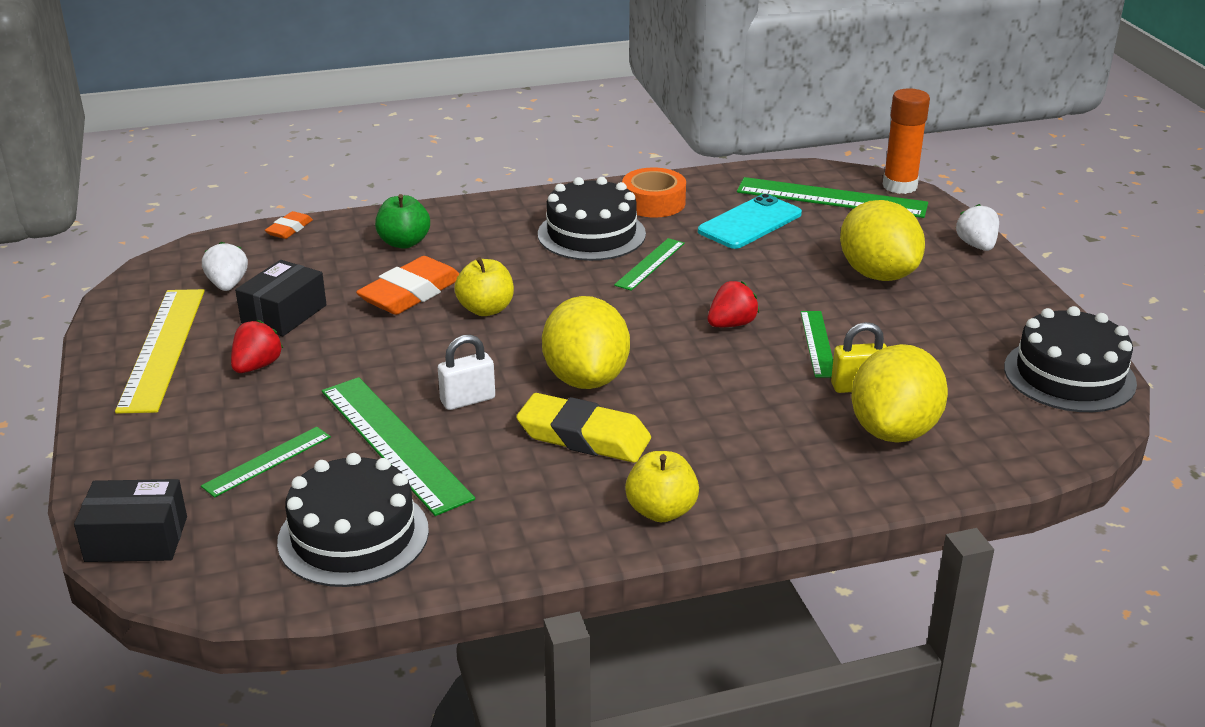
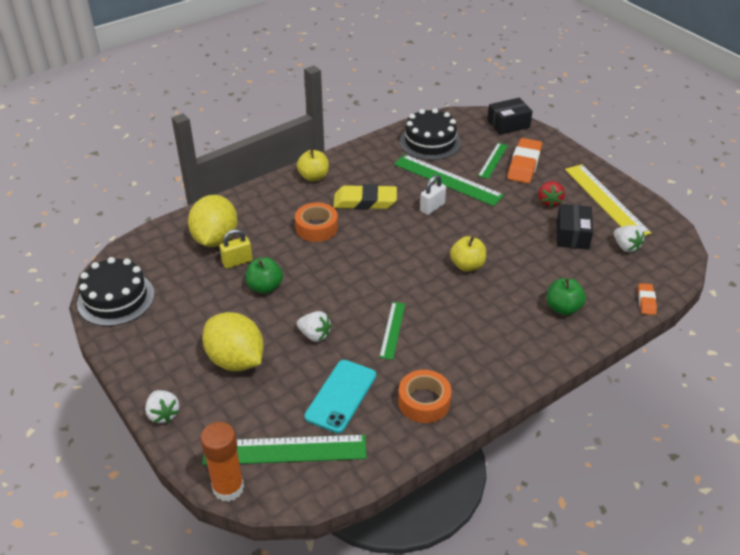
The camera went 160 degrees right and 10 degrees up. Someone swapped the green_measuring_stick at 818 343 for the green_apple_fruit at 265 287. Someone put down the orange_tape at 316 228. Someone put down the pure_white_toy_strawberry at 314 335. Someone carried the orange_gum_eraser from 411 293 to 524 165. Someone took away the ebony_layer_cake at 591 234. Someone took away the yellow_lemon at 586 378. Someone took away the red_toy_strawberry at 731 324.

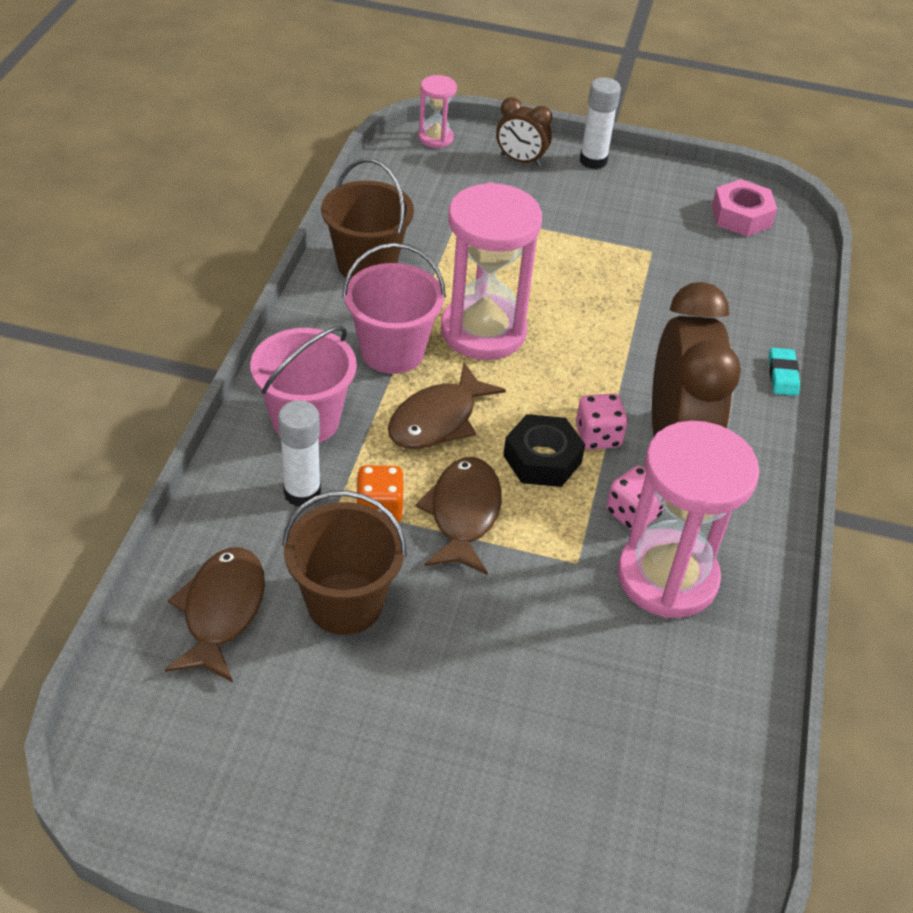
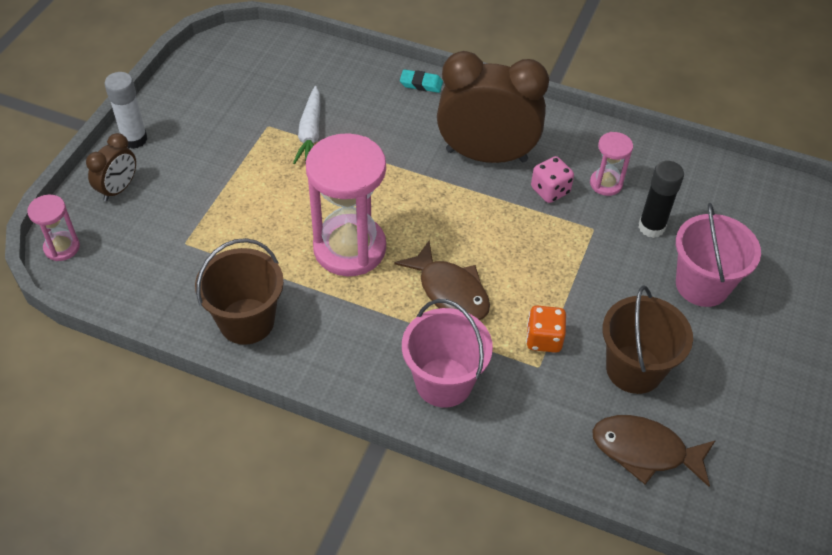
The camera went 80 degrees left and 5 degrees up. Someone put down the pure_white_carrot at 310 133. Someone scaled the rosy_sand_timer at 667 577 by 0.48. Someone put down the ebony_glue at 651 227. Someone carried the rosy_pail from 392 351 to 702 285. Someone took away the pure_white_glue at 302 493. Someone took away the brown_toy_fish at 463 514. Someone took away the ebony_hex_nut at 542 459. Someone took away the rosy_die at 598 436. Someone took away the rosy_hex_nut at 741 216.

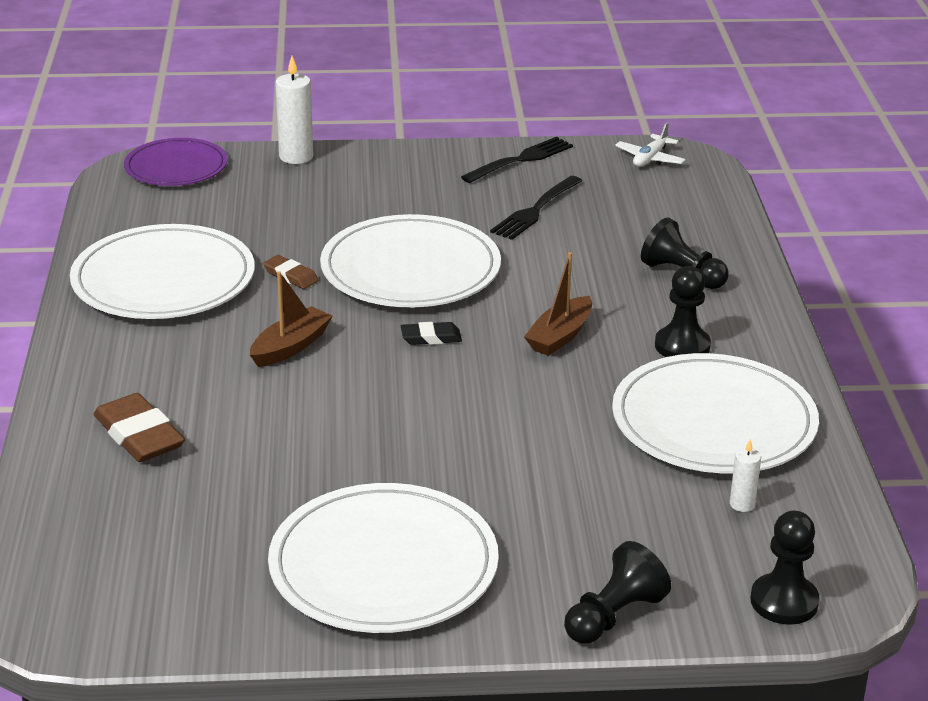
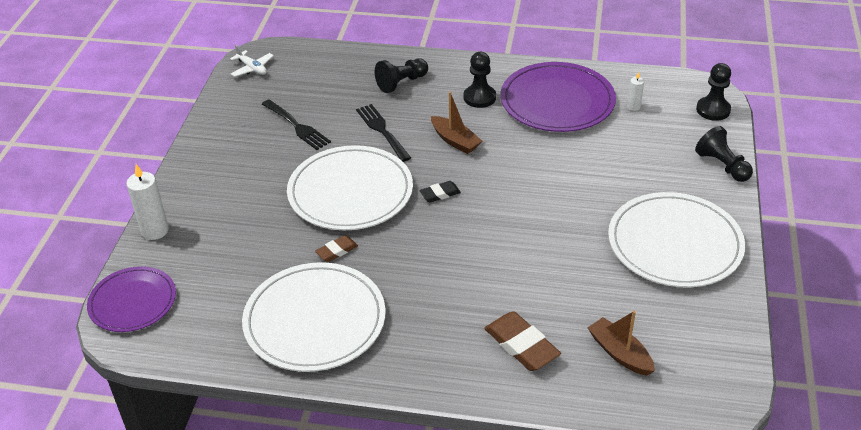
The camera went 75 degrees left and 10 degrees up. Someone carried the ebony_fork from 521 160 to 382 131. Someone rotated the ebony_gum_eraser at 431 337 by 60 degrees clockwise. Someone rotated the brown_gum_eraser at 139 435 by 75 degrees clockwise. Someone repainted the pure_white_dinner_plate at 713 421, which became the violet_dinner_plate at 557 101. Someone carried the brown_toy_boat from 290 347 to 620 353.

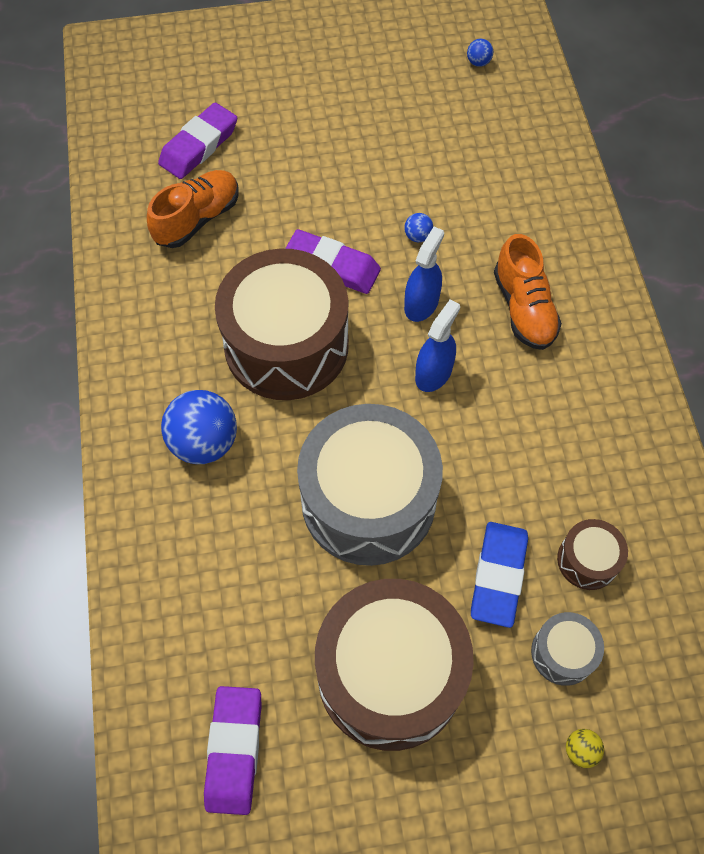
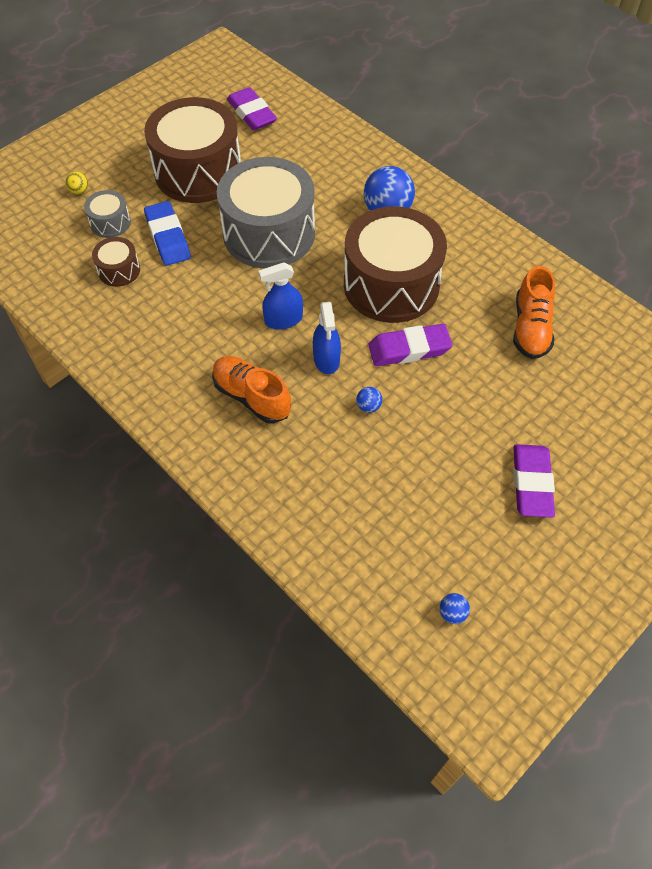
The camera went 145 degrees right and 5 degrees down. Someone rotated the cobalt_spray_cleaner at 433 373 by 75 degrees clockwise. Someone carried the violet_gum_eraser from 199 146 to 531 483.

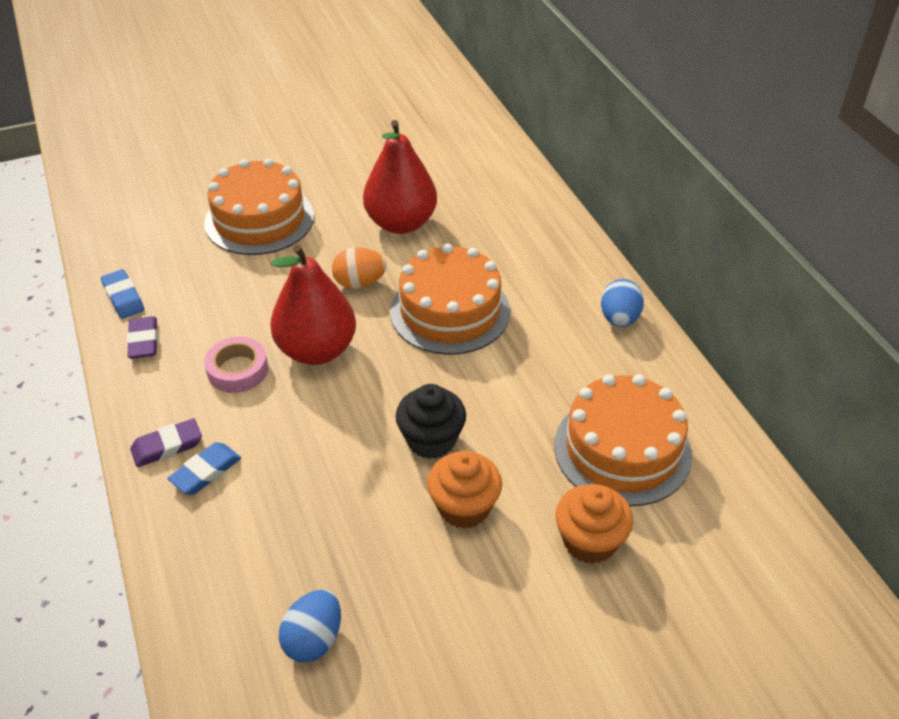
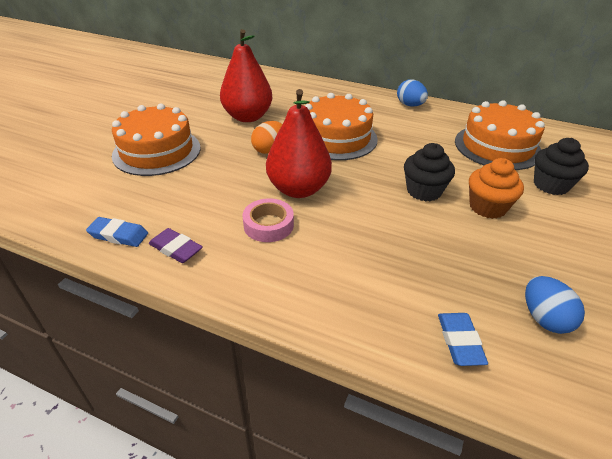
The camera went 45 degrees left and 5 degrees down. Someone carried the cobalt_gum_eraser from 206 472 to 459 341. Someone repainted the orange_fairy_cake at 589 541, which became the ebony_fairy_cake at 551 185. Someone took away the violet_gum_eraser at 167 446.

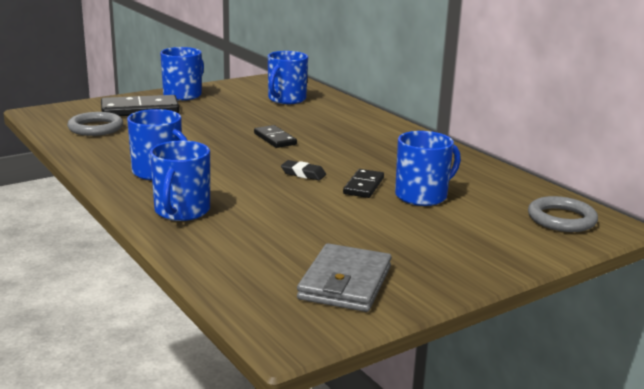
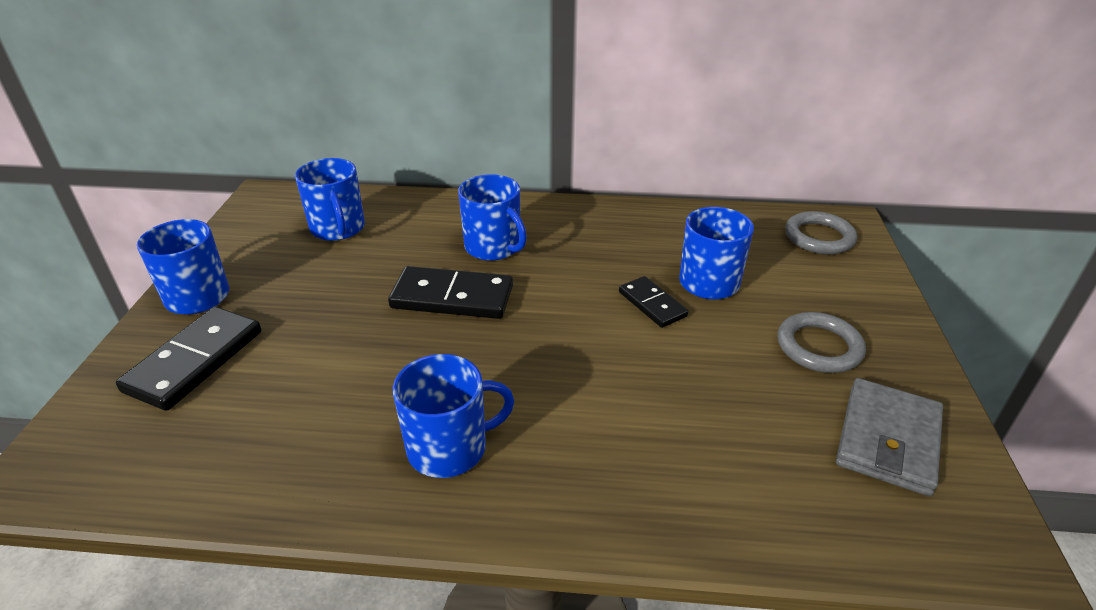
The camera went 50 degrees left and 15 degrees up. Someone scaled the ebony_domino at 275 139 by 1.67. Someone carried the cobalt_mug from 181 211 to 493 247. Someone carried the ash-grey_ring from 96 128 to 819 347. Someone rotated the ash-grey_card_wallet at 345 283 by 60 degrees clockwise. Someone took away the ebony_gum_eraser at 303 174.

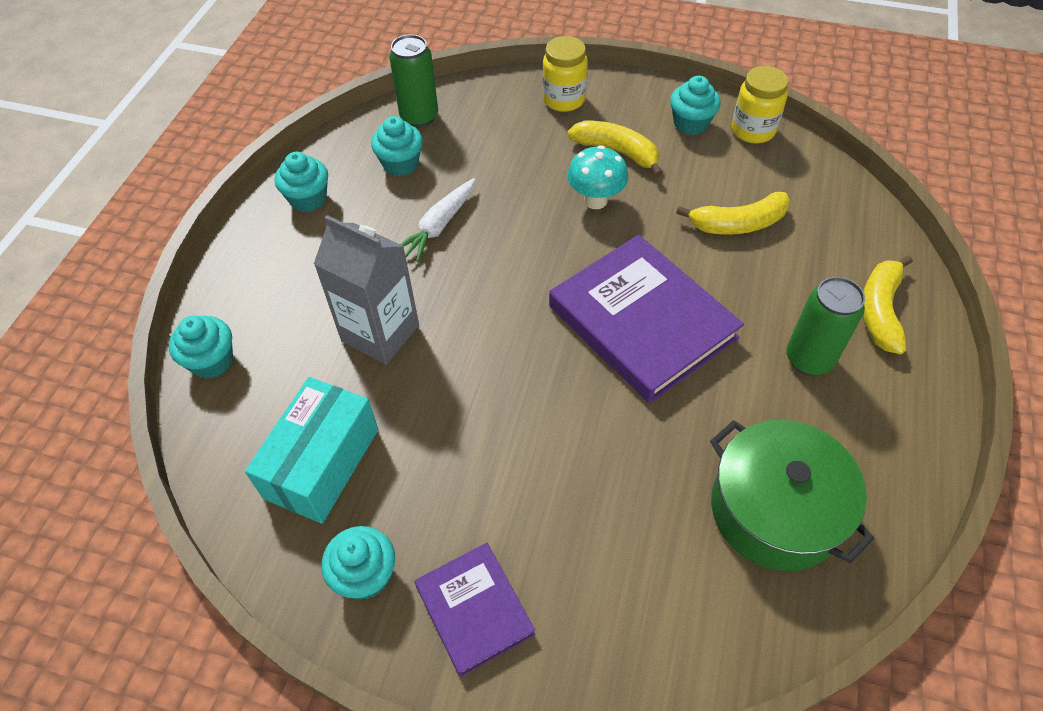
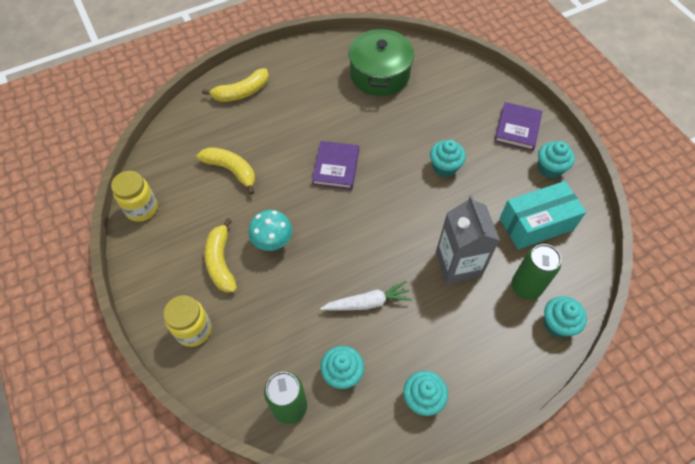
The camera went 135 degrees left and 5 degrees up. Someone scaled the violet_hardcover at 641 322 by 0.55. Someone carried the teal_fairy_cake from 690 123 to 444 167. Someone carried the green_can from 809 359 to 526 287.

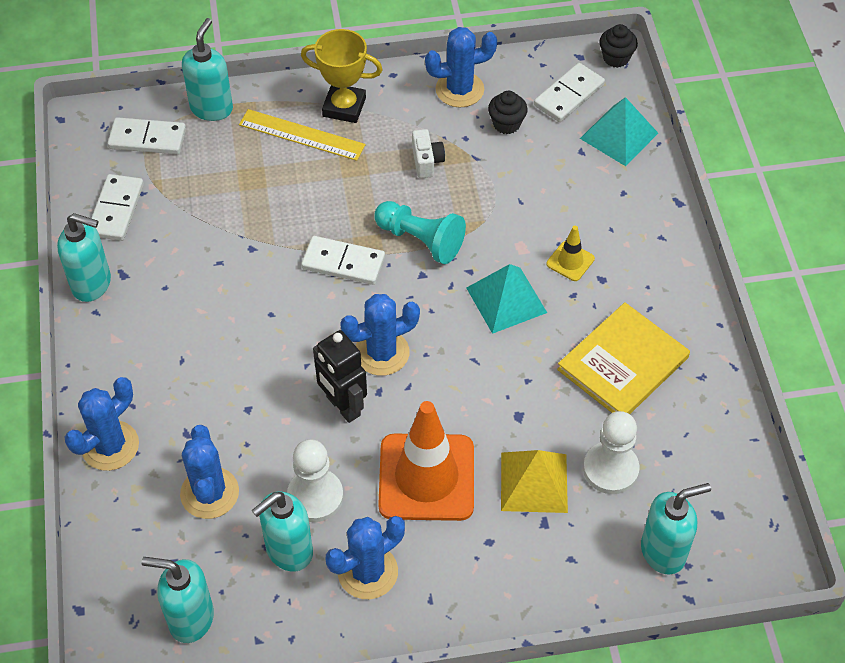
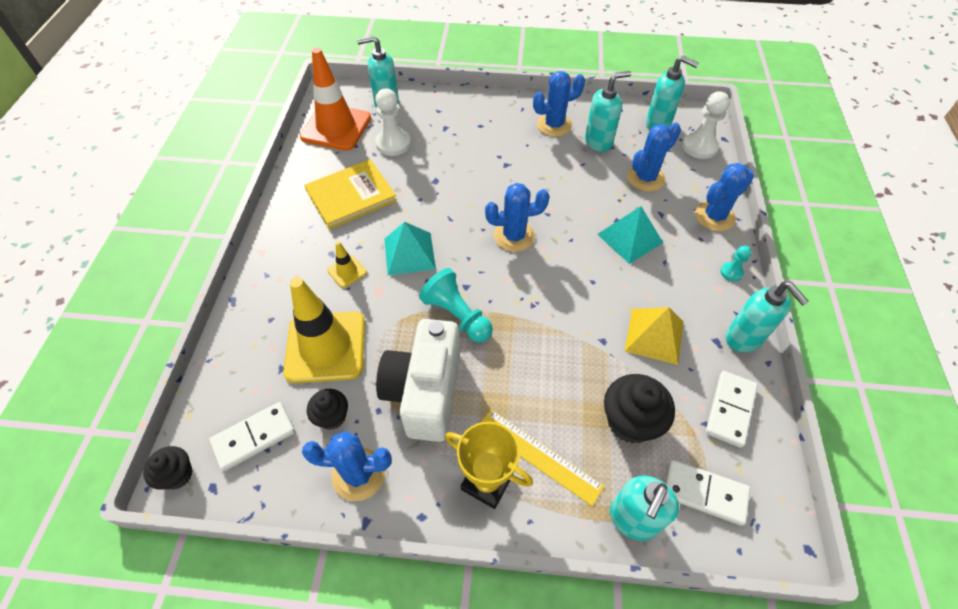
The camera went 165 degrees left and 0 degrees up. Someone put down the yellow_road_cone at 326 347. Someone carried the orange_road_cone from 426 477 to 336 127. Someone scaled the pure_white_camera at 427 161 by 2.43. Someone carried the teal_pyramid from 619 135 to 630 238. Someone put down the ebony_fairy_cake at 630 421. Someone carried the yellow_pyramid from 534 482 to 654 336. Someone rotated the cobalt_saguaro_cactus at 209 493 by 45 degrees clockwise. Someone carried the pure_white_pawn from 315 496 to 699 146. Someone put down the teal_pawn at 731 272. Someone rotated the teal_soap_pump at 92 284 by 150 degrees counterclockwise. Someone took away the pure_white_domino at 343 263. Someone took away the ebony_robot_figure at 343 406.

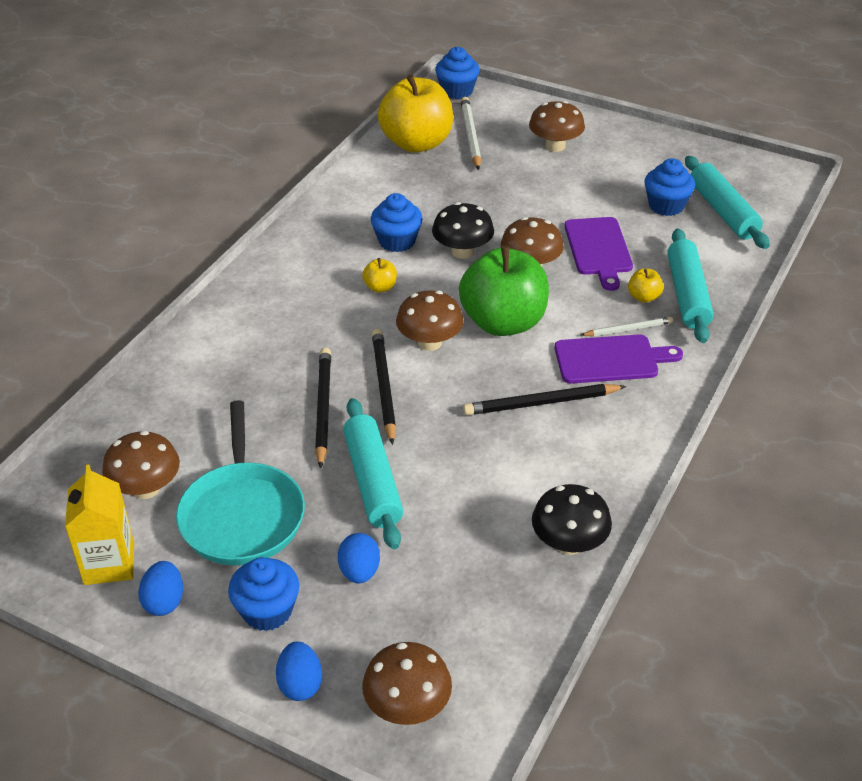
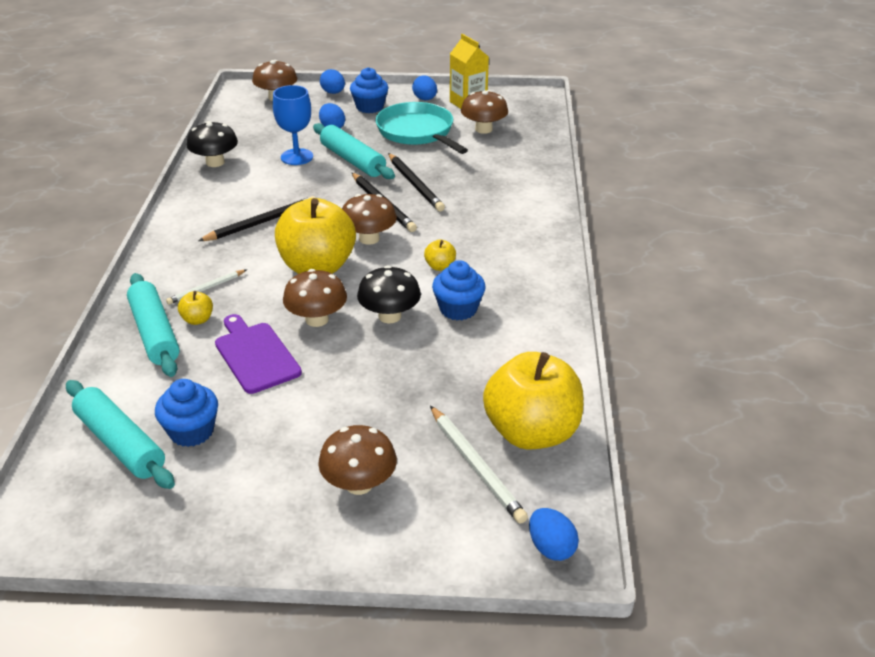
The camera went 155 degrees right and 5 degrees down. Someone put down the cobalt_chalice at 297 157. Someone repainted the green_apple_fruit at 503 322, which became the yellow_apple_fruit at 317 267. Someone swapped the cobalt_fairy_cake at 457 91 for the cobalt_toy_egg at 551 548. Someone took away the violet_chopping_board at 610 359.

